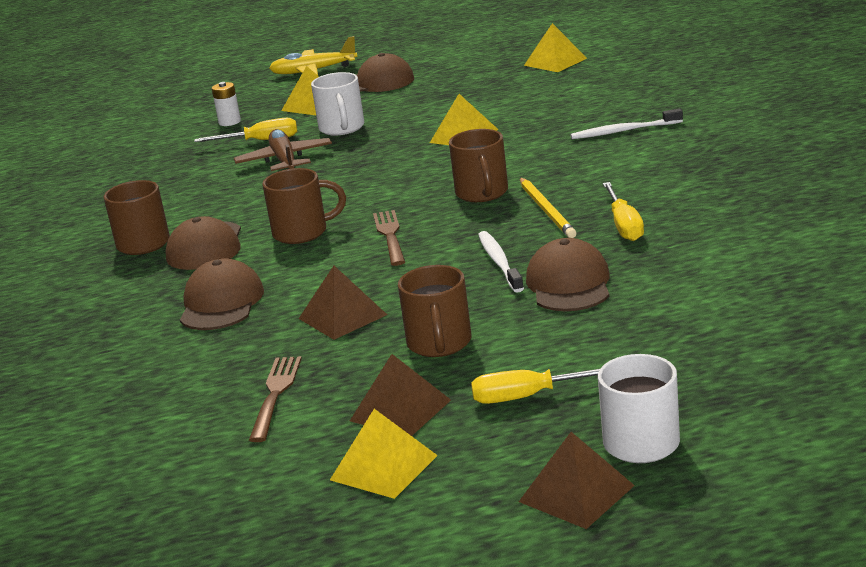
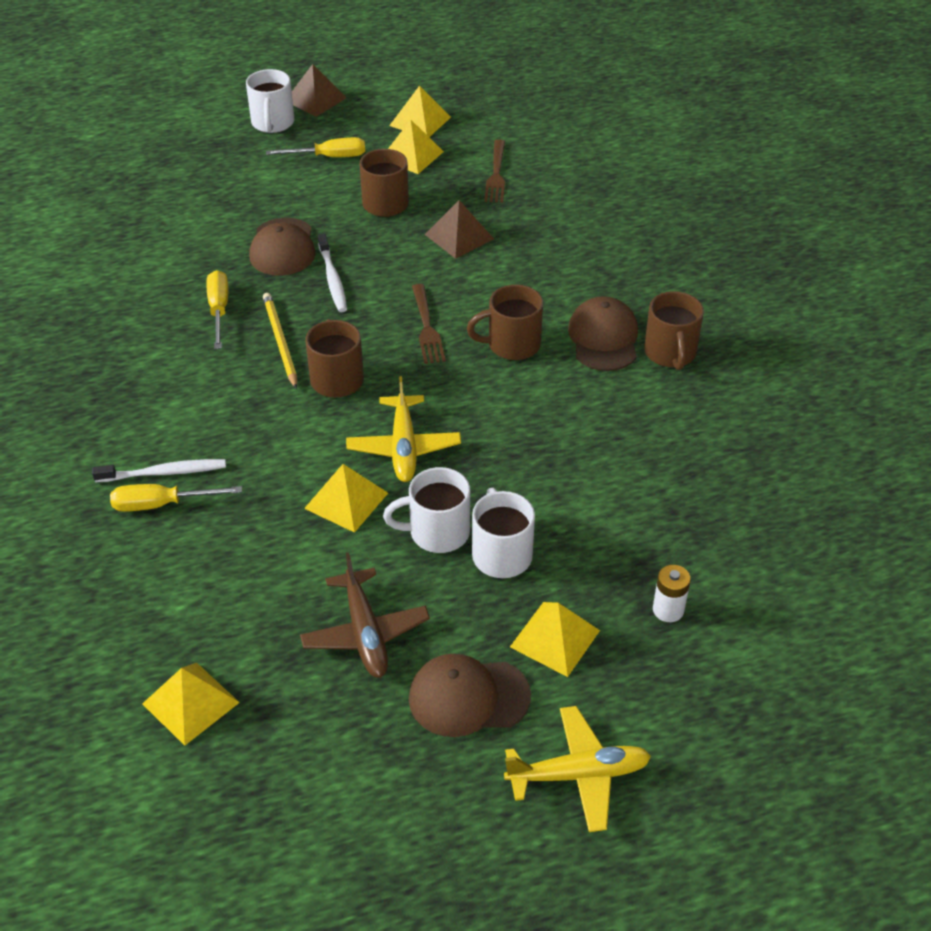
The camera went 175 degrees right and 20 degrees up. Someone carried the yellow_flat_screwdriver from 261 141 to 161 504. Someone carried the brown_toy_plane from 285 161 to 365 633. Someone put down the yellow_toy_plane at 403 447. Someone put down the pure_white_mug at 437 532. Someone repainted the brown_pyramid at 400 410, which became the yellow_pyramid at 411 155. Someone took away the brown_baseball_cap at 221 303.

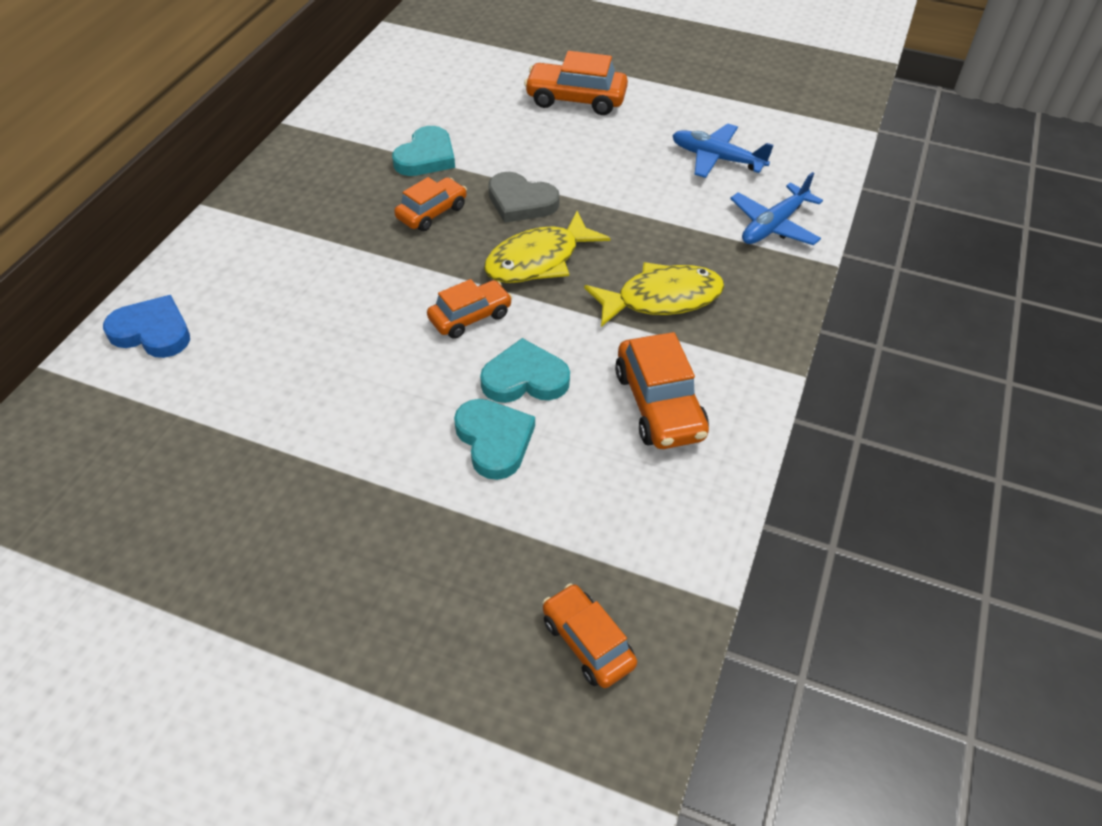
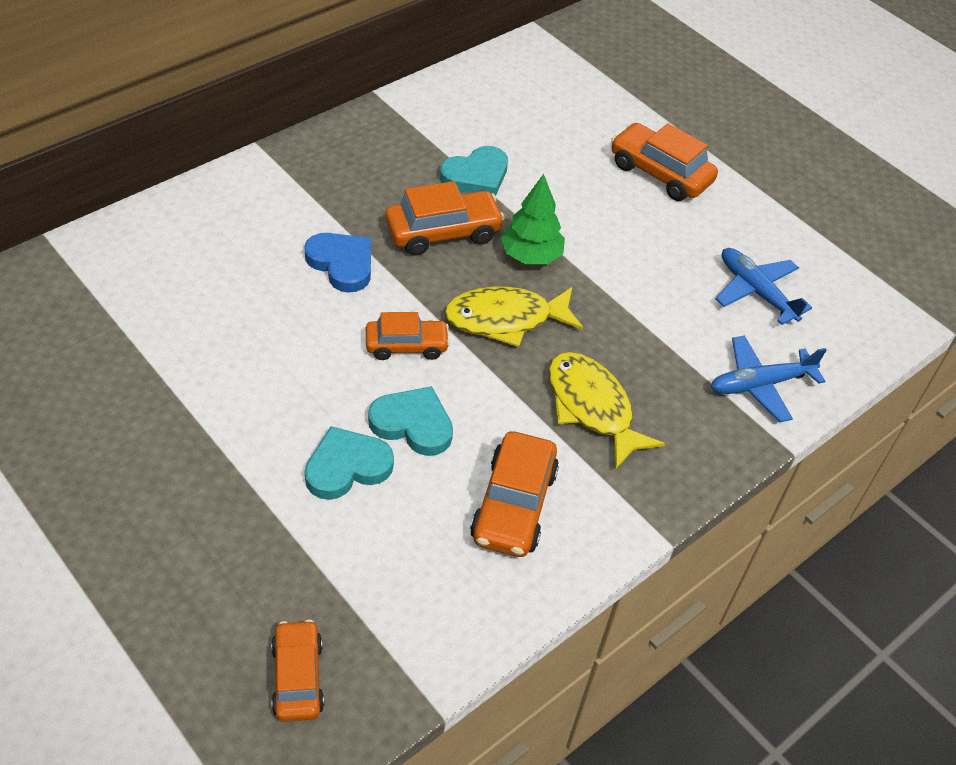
The camera went 25 degrees right and 0 degrees up. Someone carried the cobalt_love_heart from 152 332 to 342 264. Someone rotated the teal_love_heart at 494 440 by 120 degrees counterclockwise. Someone scaled the orange_toy_car at 432 212 by 1.50. Someone swapped the ash-grey_love_heart at 521 202 for the green_toy_tree at 531 256. Someone rotated the yellow_toy_fish at 661 299 by 135 degrees counterclockwise.

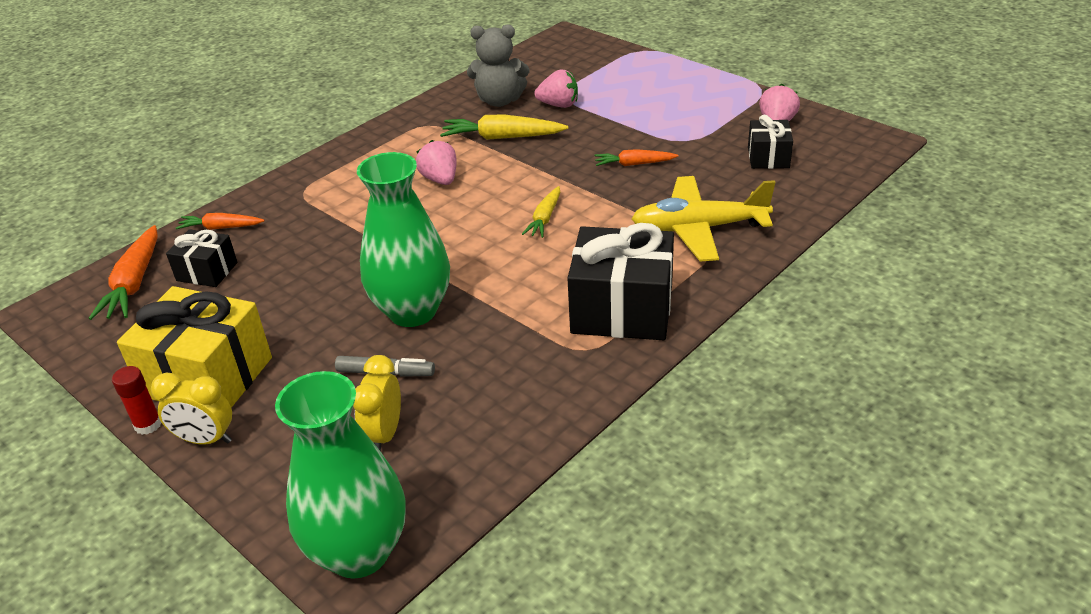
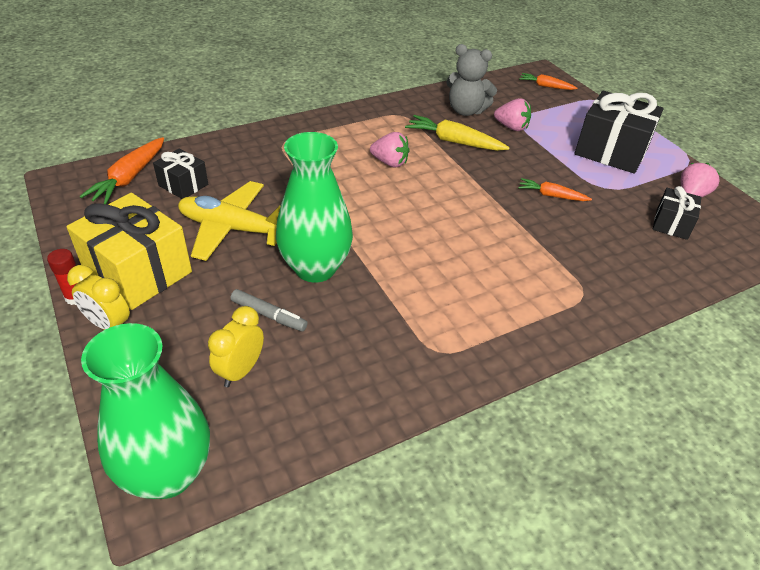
The camera went 15 degrees right and 5 degrees up. Someone carried the yellow_toy_plane from 699 229 to 233 229. Someone rotated the rosy_toy_strawberry at 440 179 by 120 degrees clockwise. Someone carried the orange_carrot from 220 228 to 545 86. Someone carried the ebony_gift from 622 310 to 611 151. Someone took away the yellow_carrot at 544 218.

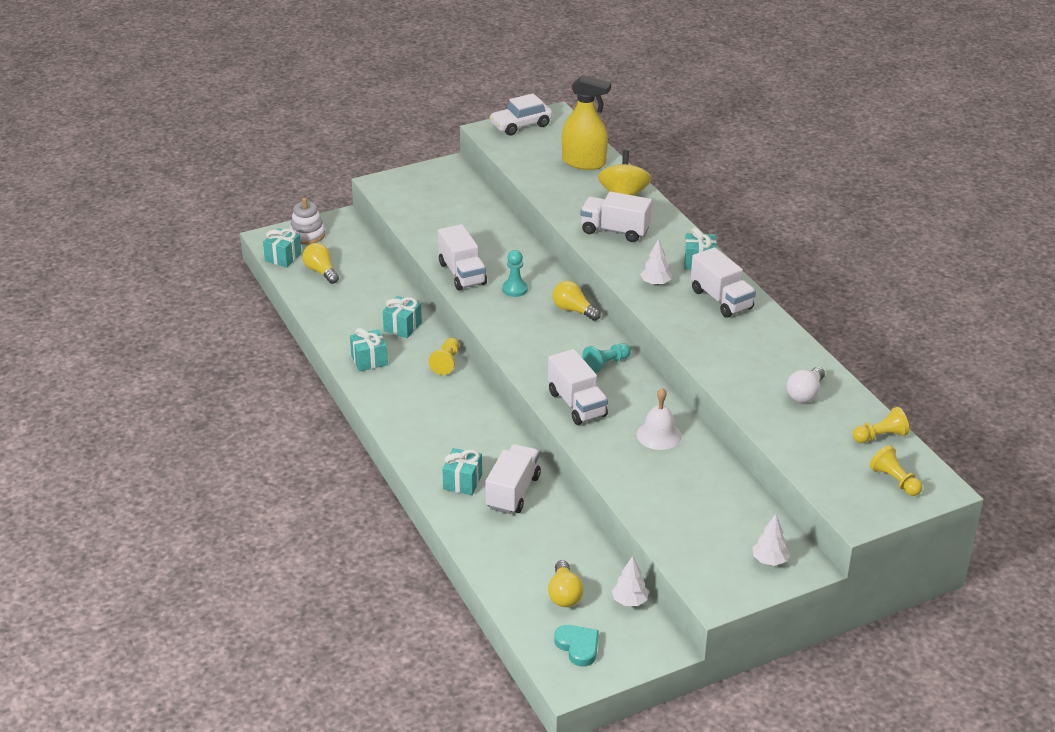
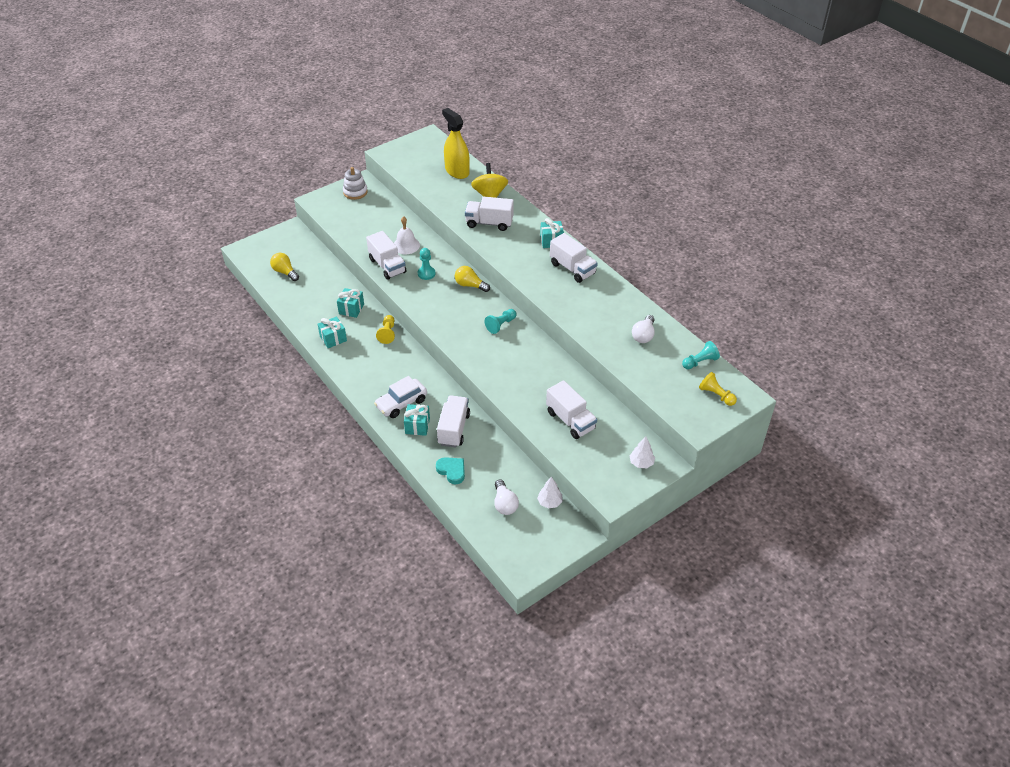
The camera went 10 degrees left and 10 degrees up. Someone carried the pure_white_stacking_rings from 307 235 to 355 192. Someone carried the pure_white_toy_car from 521 125 to 401 403. Someone carried the pure_white_school_bell from 659 435 to 406 245. Someone carried the teal_love_heart from 578 647 to 452 471. Someone rotated the yellow_spray_cleaner at 584 162 by 135 degrees counterclockwise. Someone repainted the yellow_light_bulb at 564 594, which became the pure_white_light_bulb at 504 504. Someone carried the pure_white_toy_truck from 577 404 to 570 420. Someone repainted the yellow_pawn at 880 436, which became the teal_pawn at 700 362. Someone took away the teal_gift at 283 257. Someone took away the pure_white_toy_tree at 655 283.

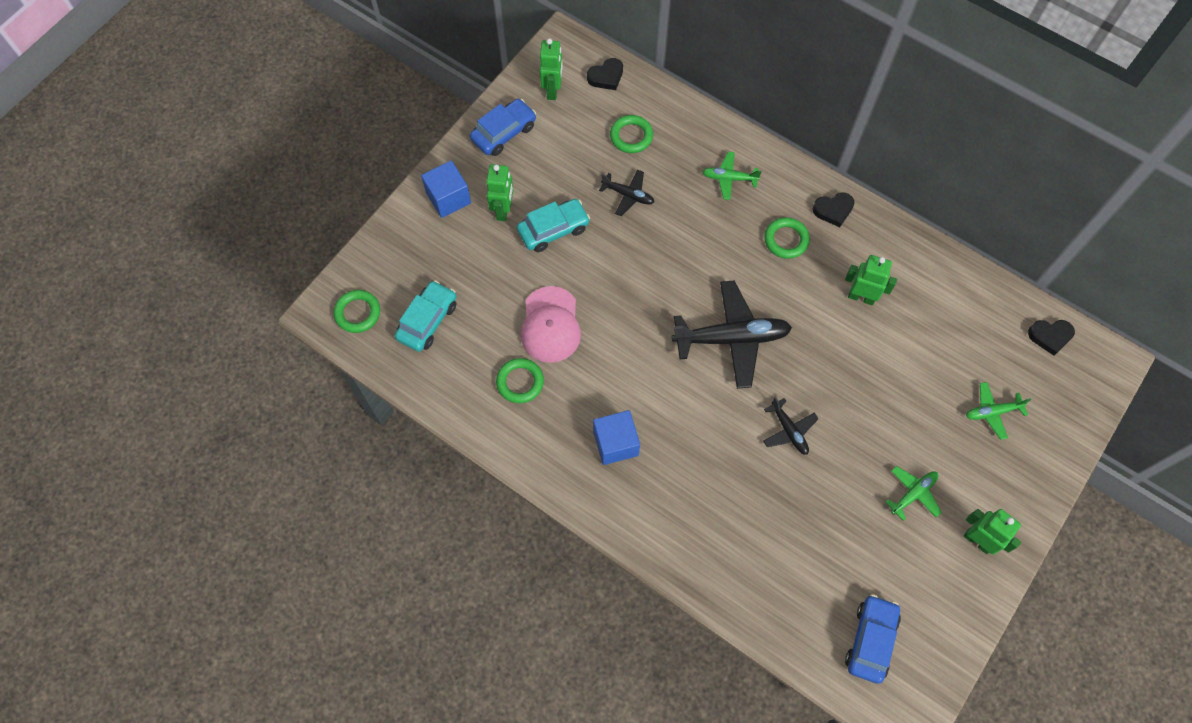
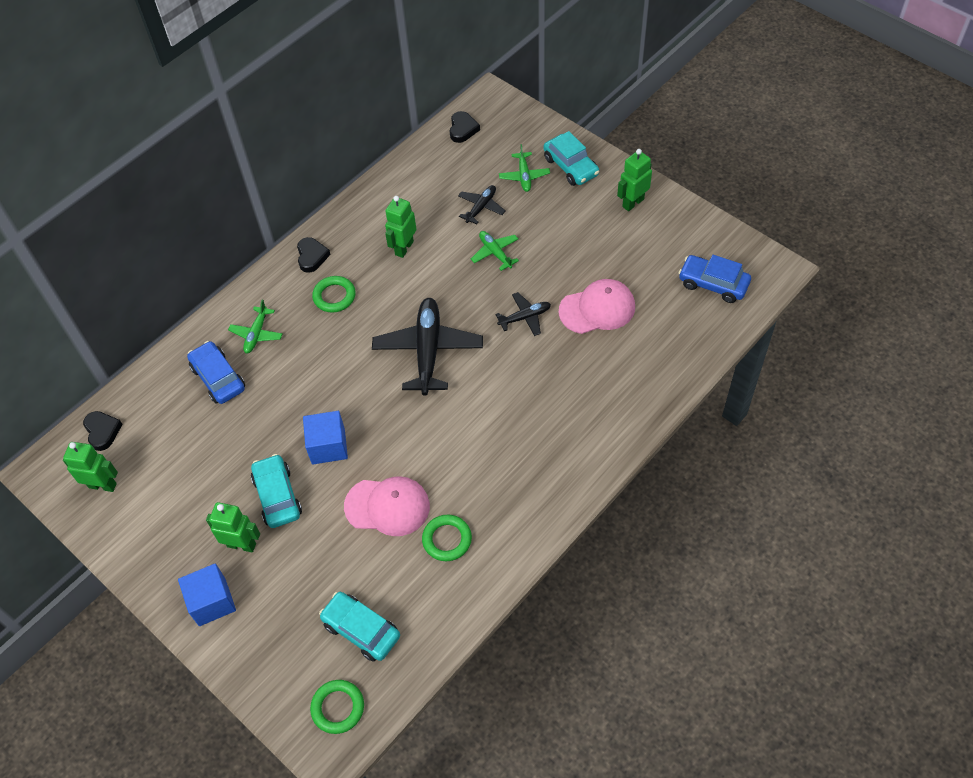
The camera went 80 degrees left and 10 degrees down. Someone carried the cobalt_toy_car from 504 133 to 218 378. Someone carried the cobalt_block from 615 443 to 328 446. Someone carried the ebony_toy_plane from 628 195 to 481 207. Someone carried the green_toy_plane from 913 494 to 495 253. Someone put down the teal_toy_car at 571 166. Someone put down the rosy_baseball_cap at 597 309. Someone took away the green_ring at 631 136.

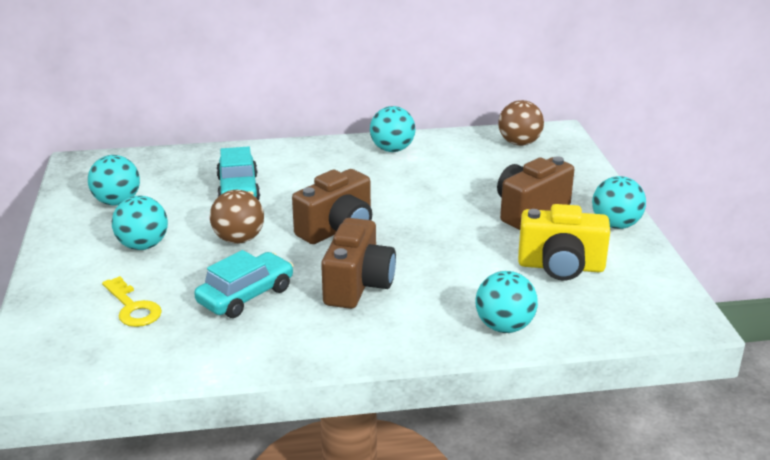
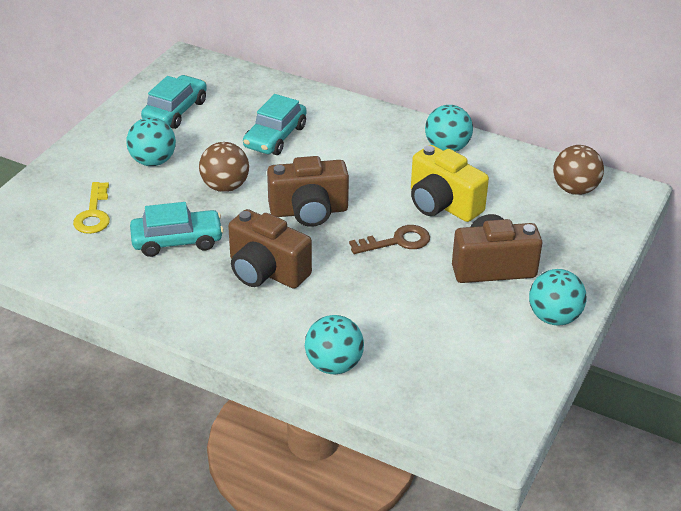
The camera went 35 degrees right and 10 degrees up. Someone swapped the teal_sphere at 117 202 for the teal_toy_car at 175 111. Someone rotated the brown_camera at 358 285 by 75 degrees clockwise. Someone put down the brown_latchkey at 397 241. Someone carried the yellow_camera from 561 267 to 442 204.

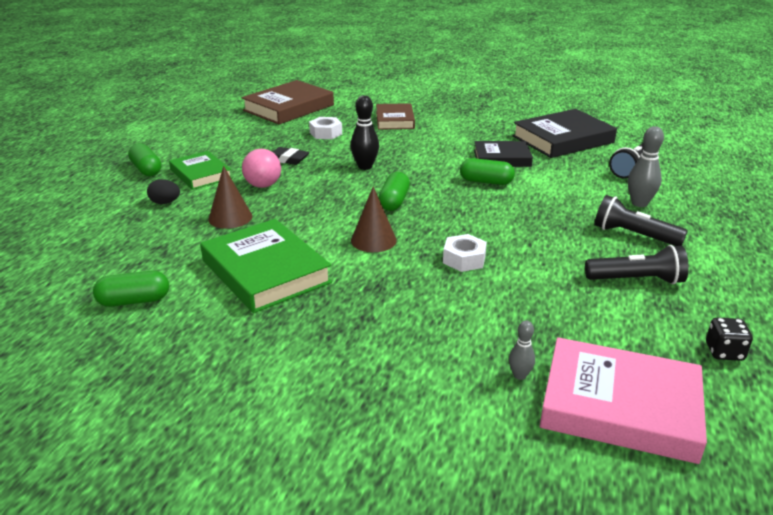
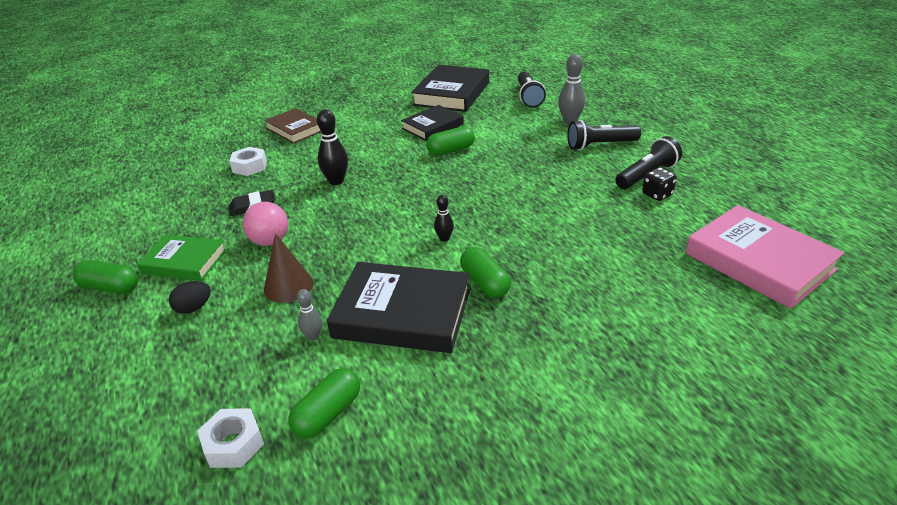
The camera went 40 degrees left and 5 degrees up. Someone carried the pure_white_hex_nut from 464 259 to 233 444. Someone carried the ash-grey_tenpin from 519 375 to 313 336. Someone repainted the green_hardcover at 265 271, which became the ebony_hardcover at 402 313. Someone swapped the brown_cone at 373 240 for the ebony_tenpin at 444 238. Someone carried the green_pill_shape from 394 201 to 485 283. Someone carried the ebony_die from 724 352 to 657 194. Someone rotated the rosy_hardcover at 620 406 by 75 degrees clockwise. Someone took away the brown_hardcover at 289 108.

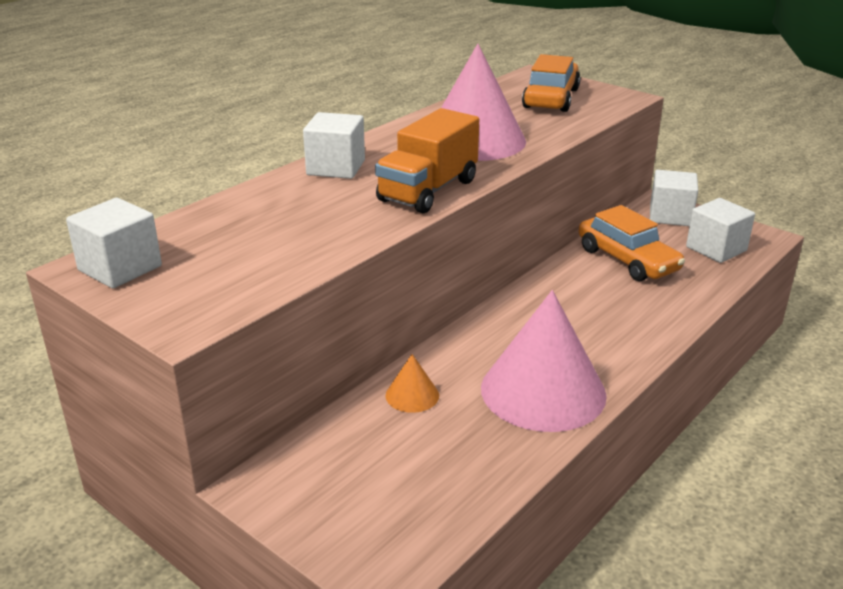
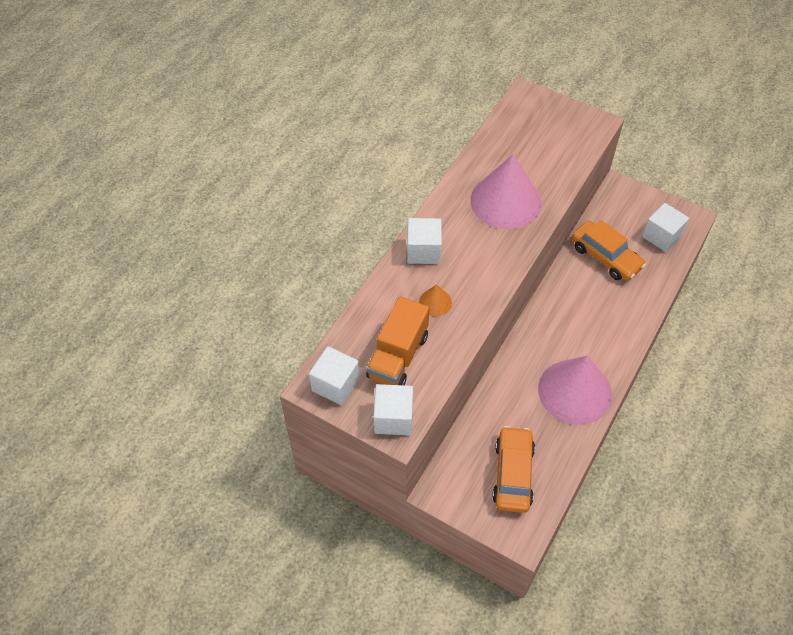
The camera went 10 degrees left and 25 degrees up. Someone carried the orange_toy_truck from 428 190 to 398 356. Someone carried the pure_white_block from 670 216 to 393 418. Someone carried the orange_cone from 412 395 to 435 302. Someone carried the orange_toy_car from 551 98 to 513 474.

